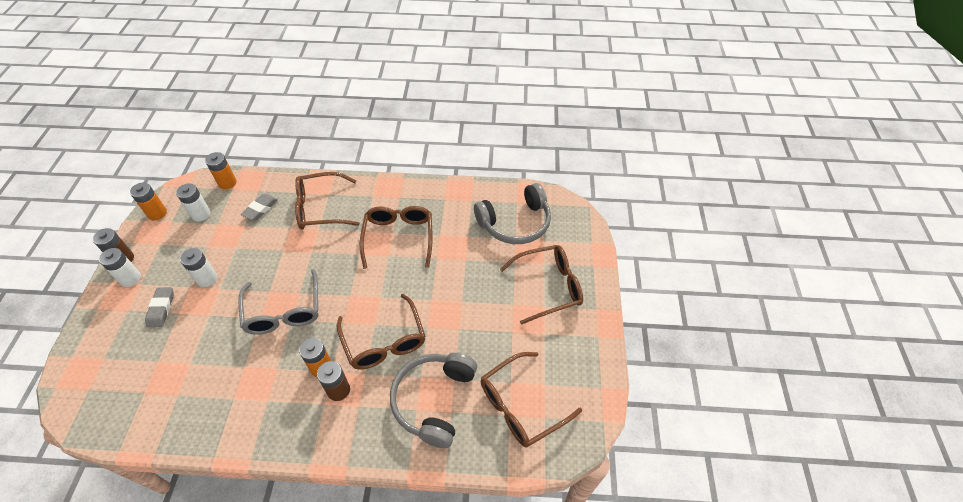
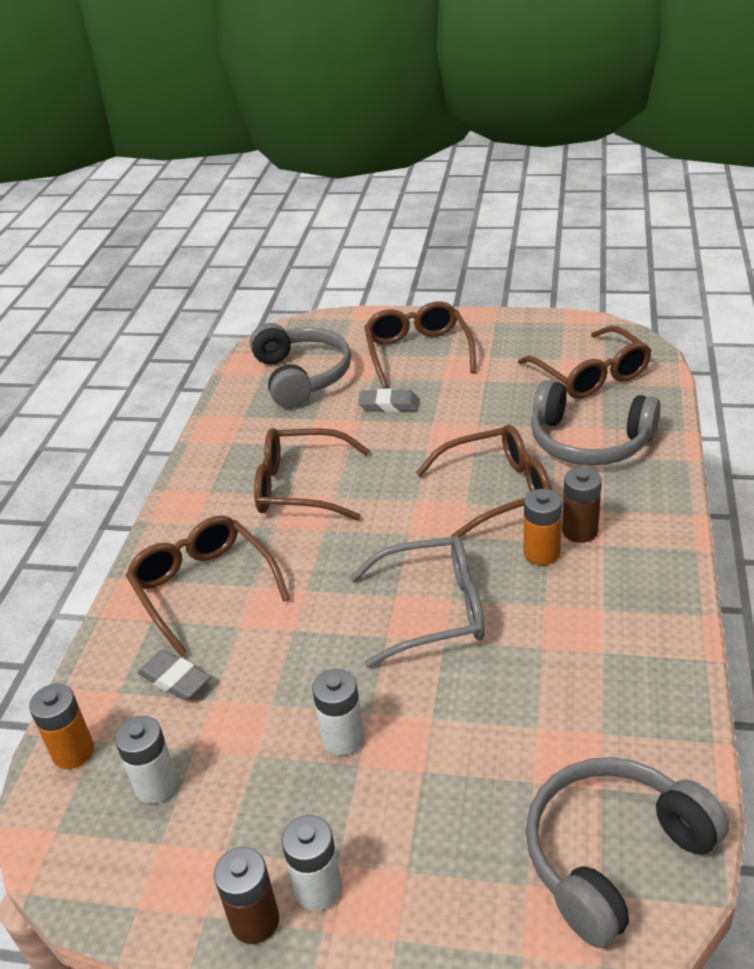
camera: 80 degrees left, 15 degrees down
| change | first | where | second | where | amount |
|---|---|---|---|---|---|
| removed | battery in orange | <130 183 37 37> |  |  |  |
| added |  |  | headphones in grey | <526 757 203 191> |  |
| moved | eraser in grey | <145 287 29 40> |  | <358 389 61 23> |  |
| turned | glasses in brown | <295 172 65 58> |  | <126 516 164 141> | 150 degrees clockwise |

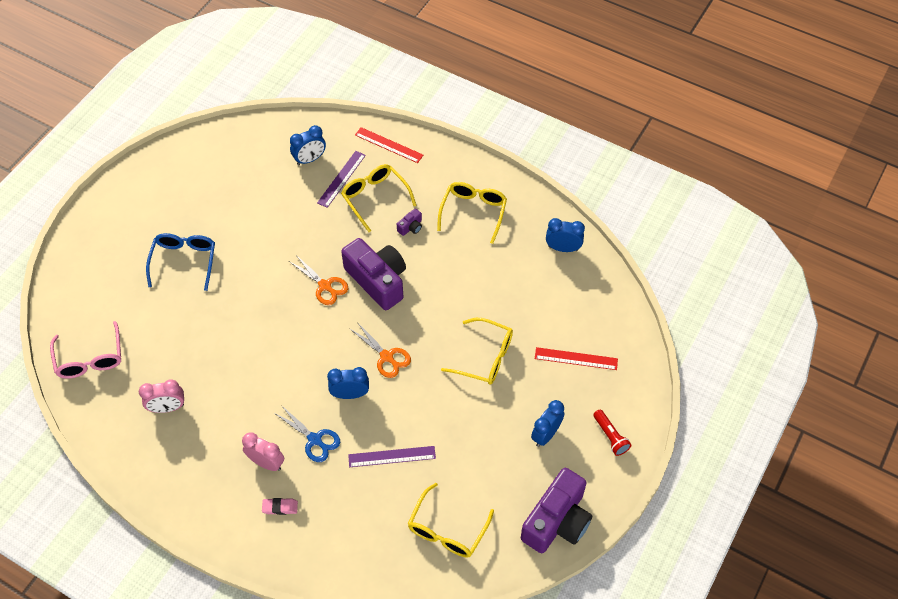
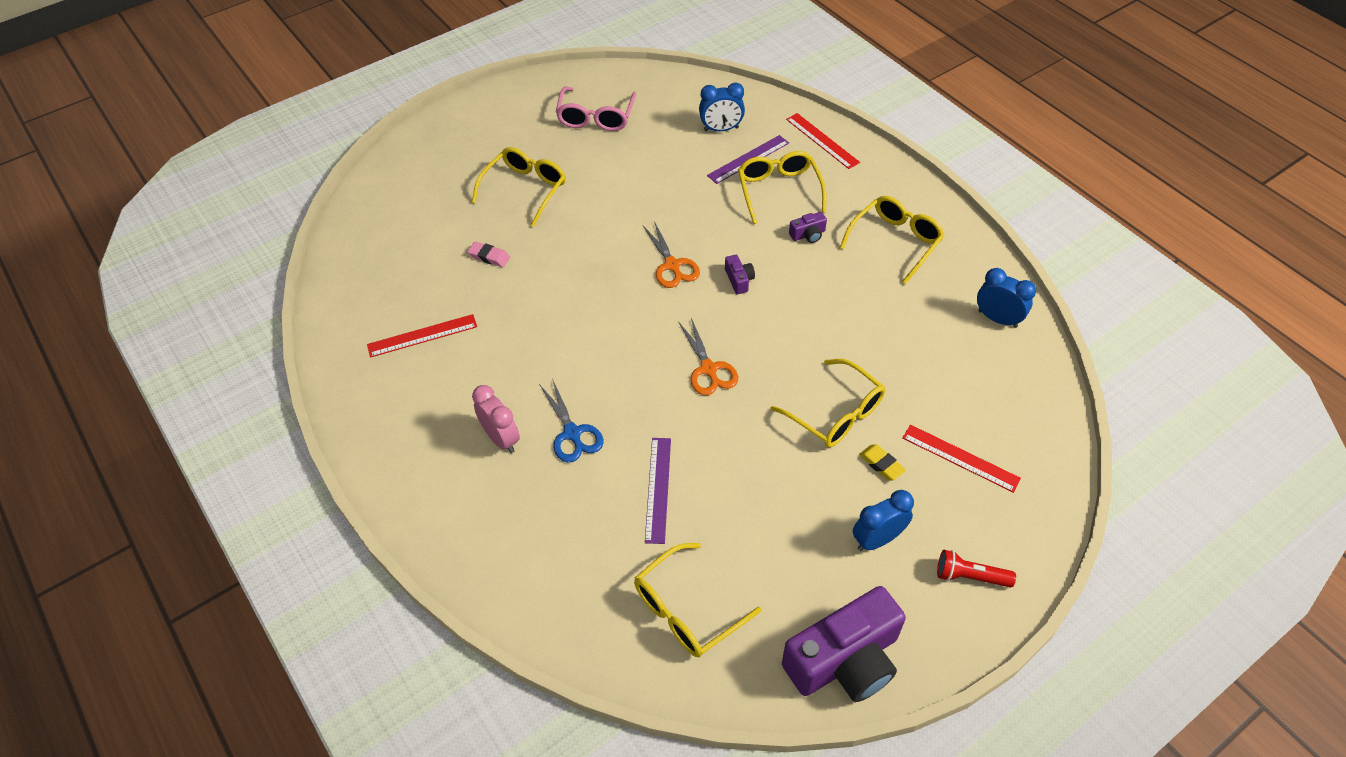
camera: 25 degrees right, 5 degrees down
| change | first | where | second | where | amount |
|---|---|---|---|---|---|
| removed | clock in blue | <327 367 42 32> |  |  |  |
| added |  |  | eraser in yellow | <859 444 47 36> |  |
| moved | glasses in pink | <50 321 71 58> |  | <556 87 80 44> |  |
| moved | eraser in pink | <262 498 36 17> |  | <468 241 42 26> |  |
| replaced | clock in pink | <139 379 45 34> | ruler in red | <367 314 110 44> |  |
| recoloured | glasses in blue | <146 233 69 58> | glasses in yellow | <472 147 94 80> |  |
| turned | ruler in purple | <348 446 88 21> |  | <645 438 26 106> | 75 degrees clockwise |
| turned | flashlight in red | <593 410 39 46> |  | <937 550 79 37> | 105 degrees clockwise |
| resized | camera in purple | <341 238 65 72> |  | <725 255 30 39> | x0.40 |

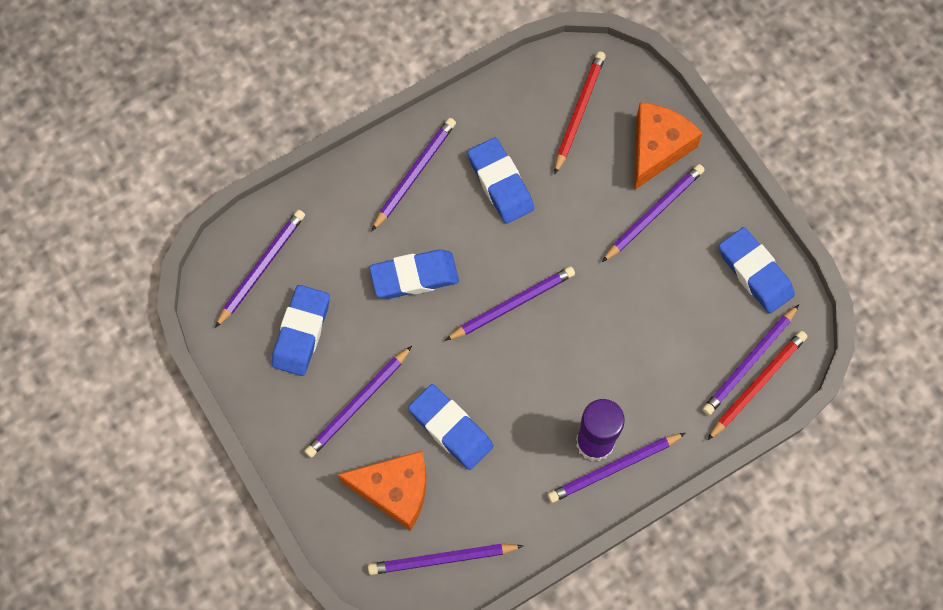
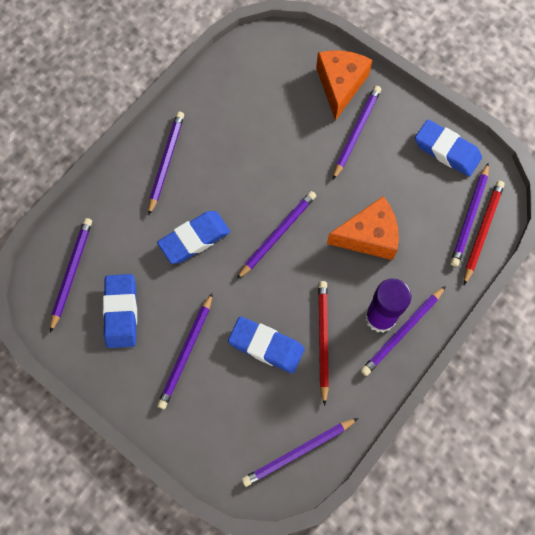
camera: 20 degrees left, 0 degrees up
| change | first | where | second | where | amount |
|---|---|---|---|---|---|
| removed | eraser in blue | <467 138 67 86> |  |  |  |
| moved | cheese in orange | <337 451 89 80> |  | <327 196 72 64> |  |
| moved | pencil in red | <555 51 51 123> |  | <318 281 11 125> |  |

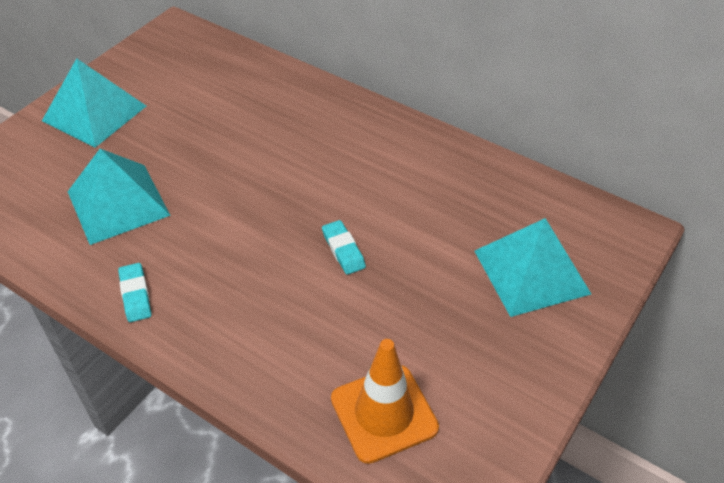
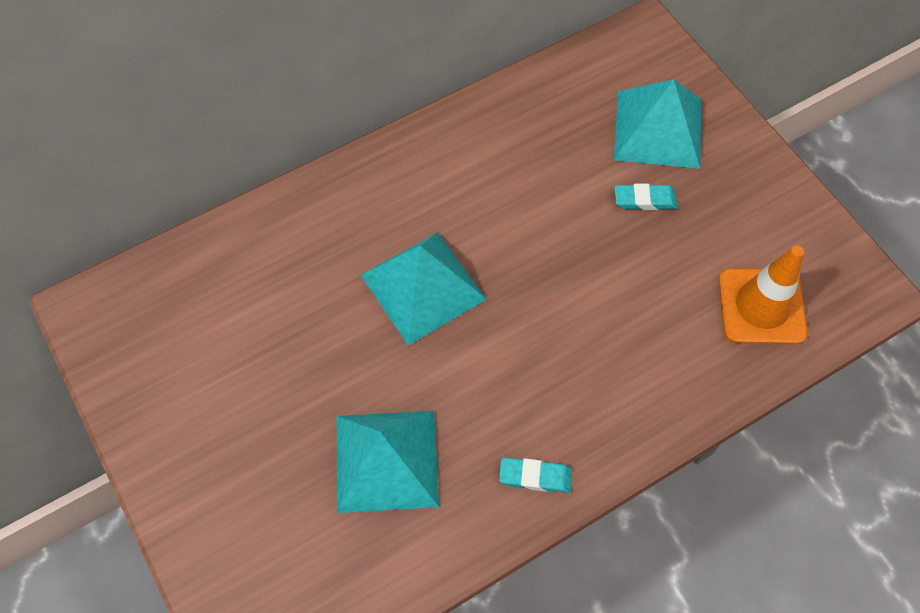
camera: 65 degrees left, 15 degrees up
| change | first | where | second | where | amount |
|---|---|---|---|---|---|
| moved | pyramid in turquoise | <42 58 104 90> |  | <361 232 126 113> |  |
| moved | eraser in turquoise | <322 220 44 55> |  | <614 184 63 26> |  |

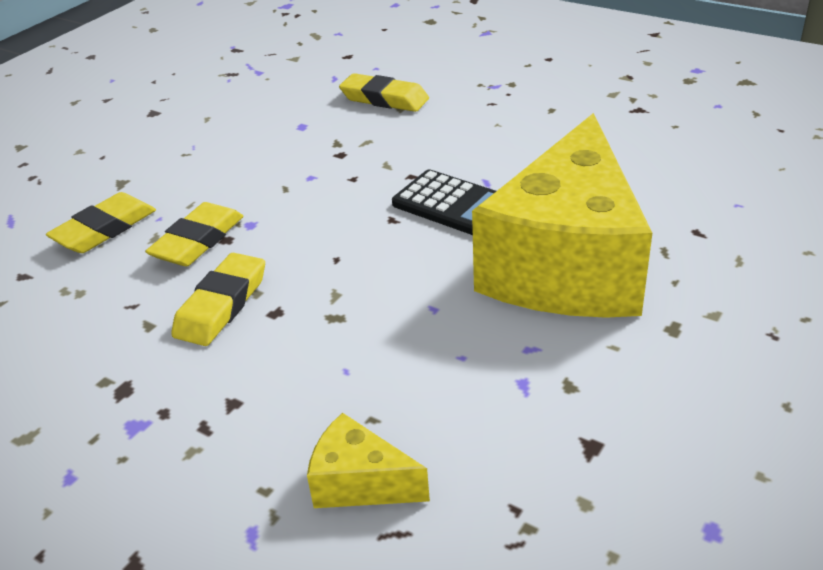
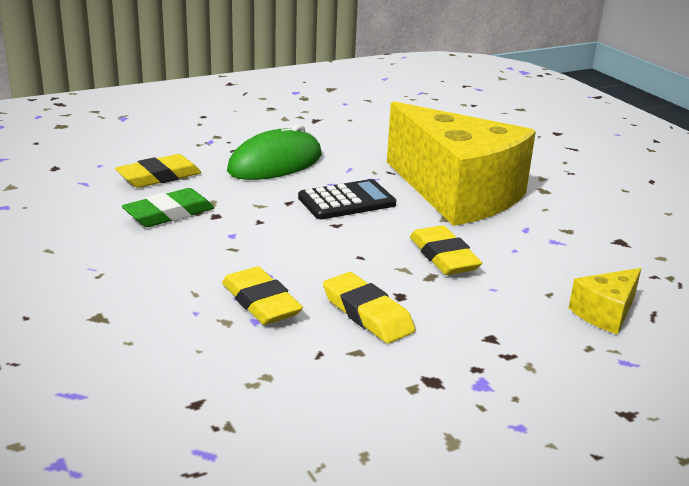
camera: 65 degrees left, 10 degrees down
| change | first | where | second | where | amount |
|---|---|---|---|---|---|
| added |  |  | eraser in green | <122 188 92 39> |  |
| added |  |  | mouse in green | <227 124 95 56> |  |
| moved | eraser in yellow | <46 192 110 61> |  | <410 225 72 50> |  |

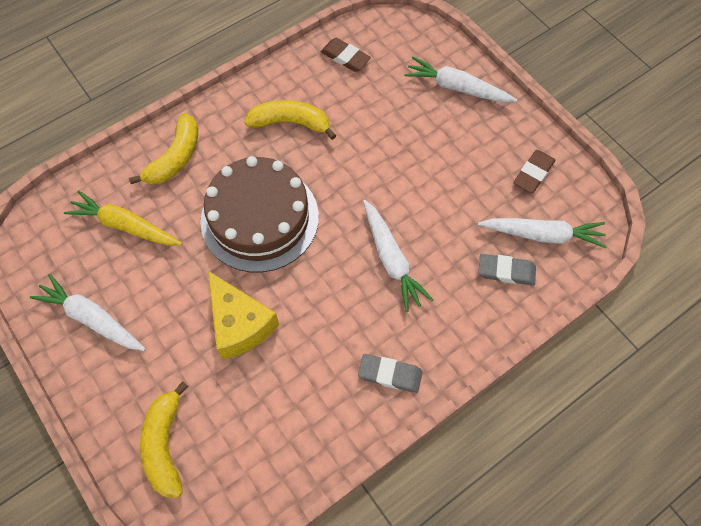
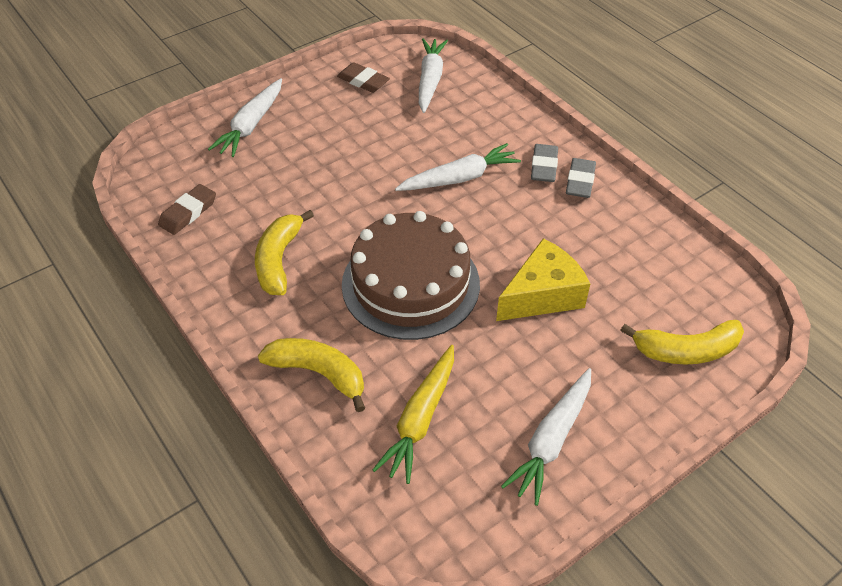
camera: 90 degrees left, 15 degrees down
| change | first | where | second | where | amount |
|---|---|---|---|---|---|
| moved | eraser in grey | <478 254 58 32> |  | <531 144 27 38> |  |

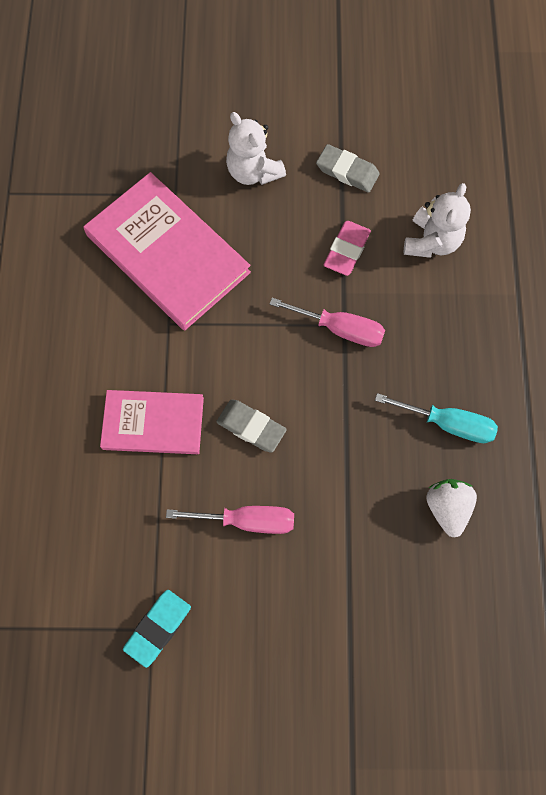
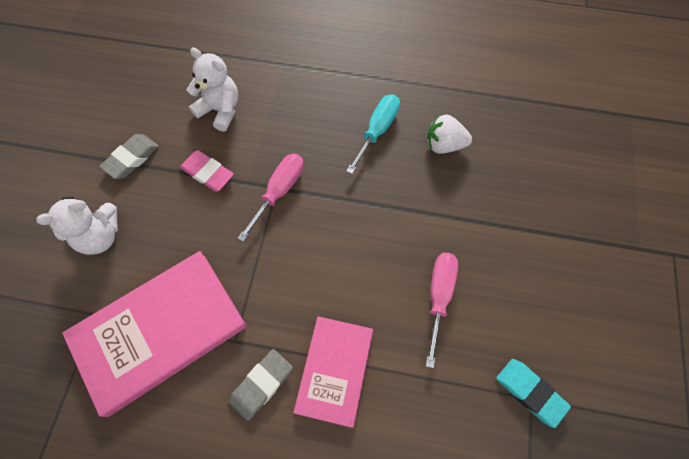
camera: 80 degrees left, 5 degrees down
| change | first | where | second | where | amount |
|---|---|---|---|---|---|
| moved | eraser in grey | <216 400 71 53> |  | <229 349 64 72> |  |

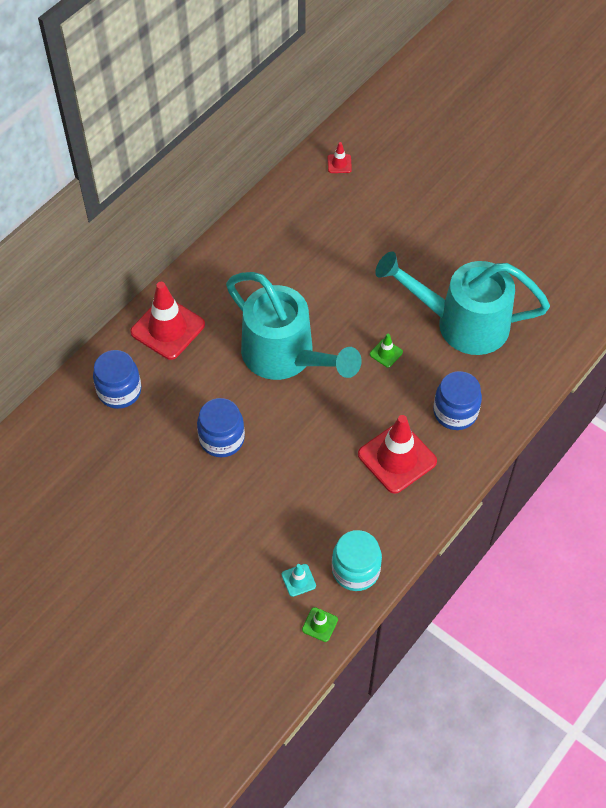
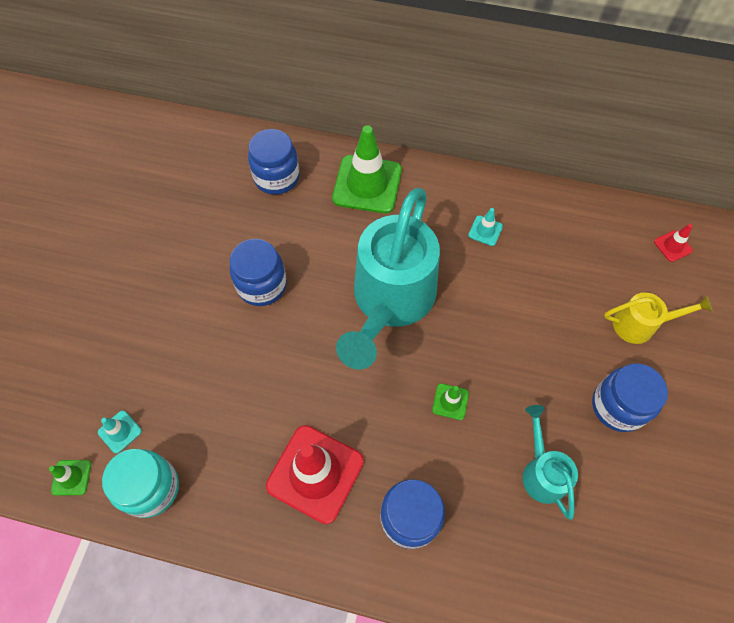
camera: 65 degrees right, 5 degrees up
| change | first | where | second | where | amount |
|---|---|---|---|---|---|
| added |  |  | traffic cone in turquoise | <468 208 35 38> |  |
| added |  |  | jar in blue | <592 364 76 68> |  |
| added |  |  | watering can in yellow | <604 292 109 52> |  |
| recoloured | traffic cone in red | <130 282 75 78> | traffic cone in green | <332 125 70 89> |  |
| resized | watering can in turquoise | <375 251 175 104> |  | <523 405 55 115> | x0.47 |

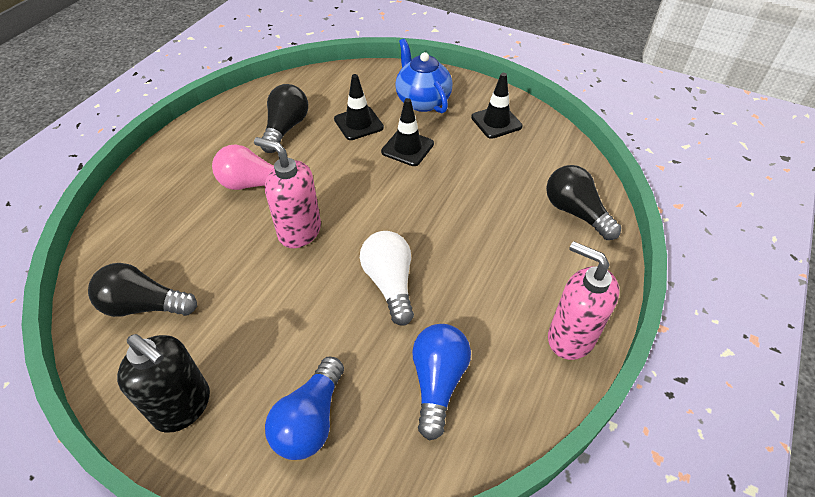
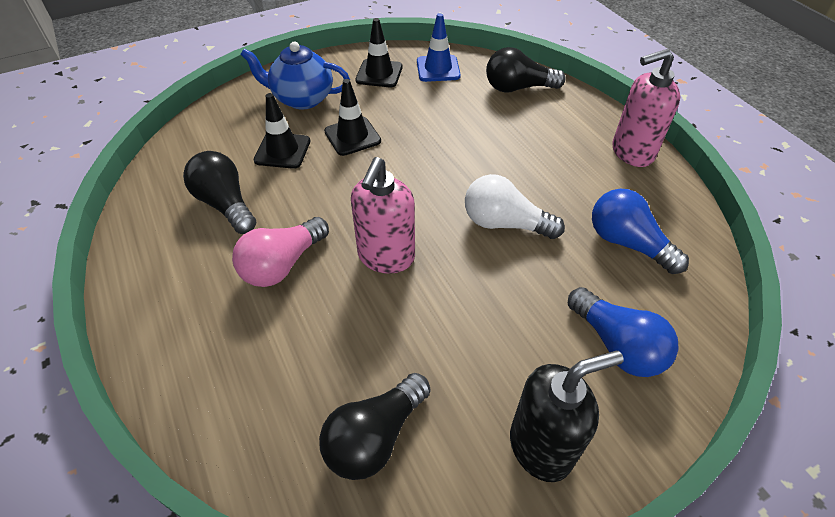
camera: 55 degrees left, 0 degrees up
| change | first | where | second | where | amount |
|---|---|---|---|---|---|
| added |  |  | traffic cone in blue | <417 13 44 69> |  |
| turned | soap dispenser in pink | <254 137 67 111> |  | <351 157 64 117> | 45 degrees counterclockwise |

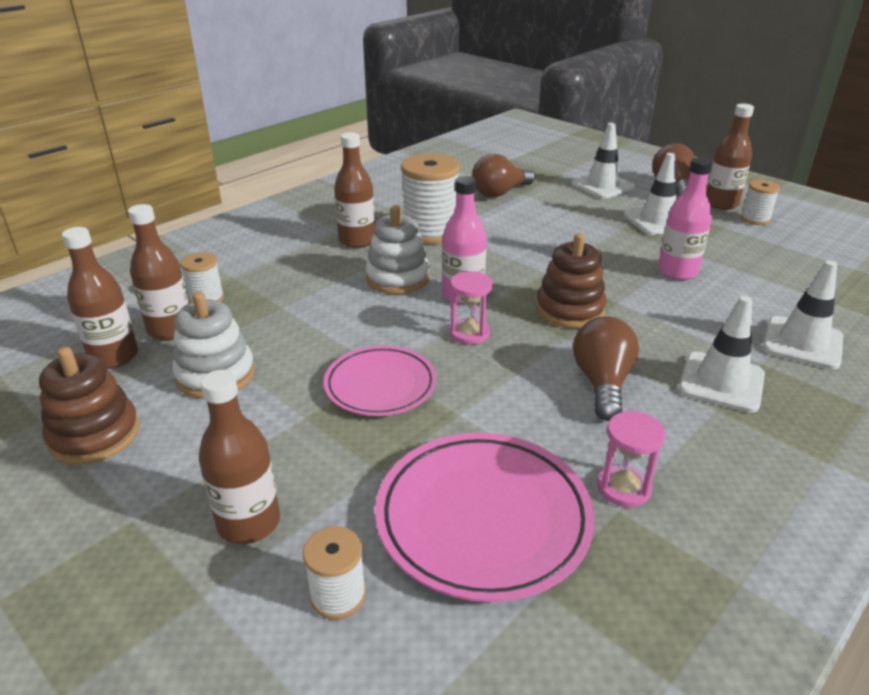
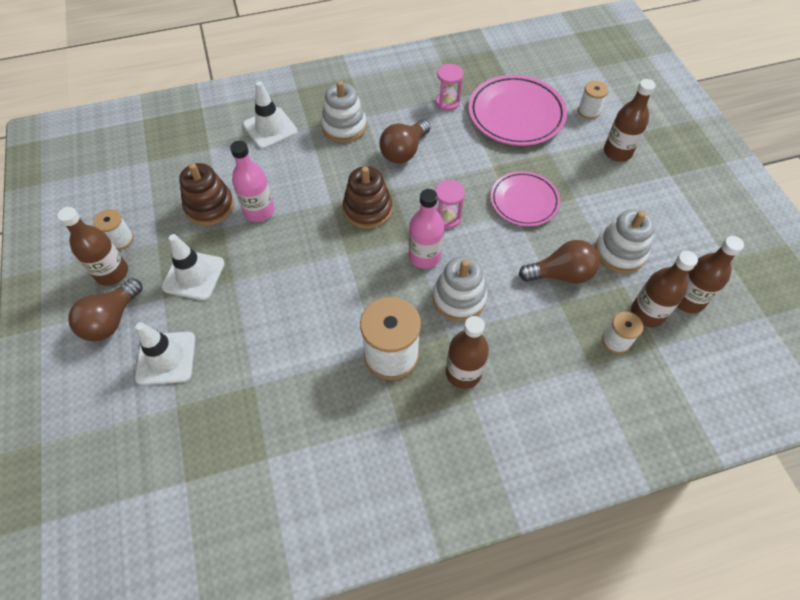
camera: 150 degrees left, 25 degrees up
| change | first | where | second | where | amount |
|---|---|---|---|---|---|
| moved | stacking toy in brown | <39 347 101 118> |  | <179 163 55 63> |  |
| moved | light bulb in brown | <472 154 63 44> |  | <519 240 81 43> |  |
| replaced | traffic cone in white | <679 296 86 117> | stacking toy in white | <321 81 46 62> |  |

